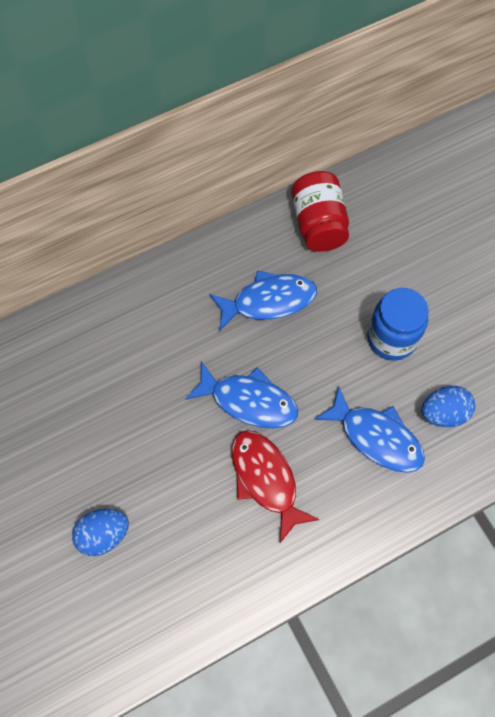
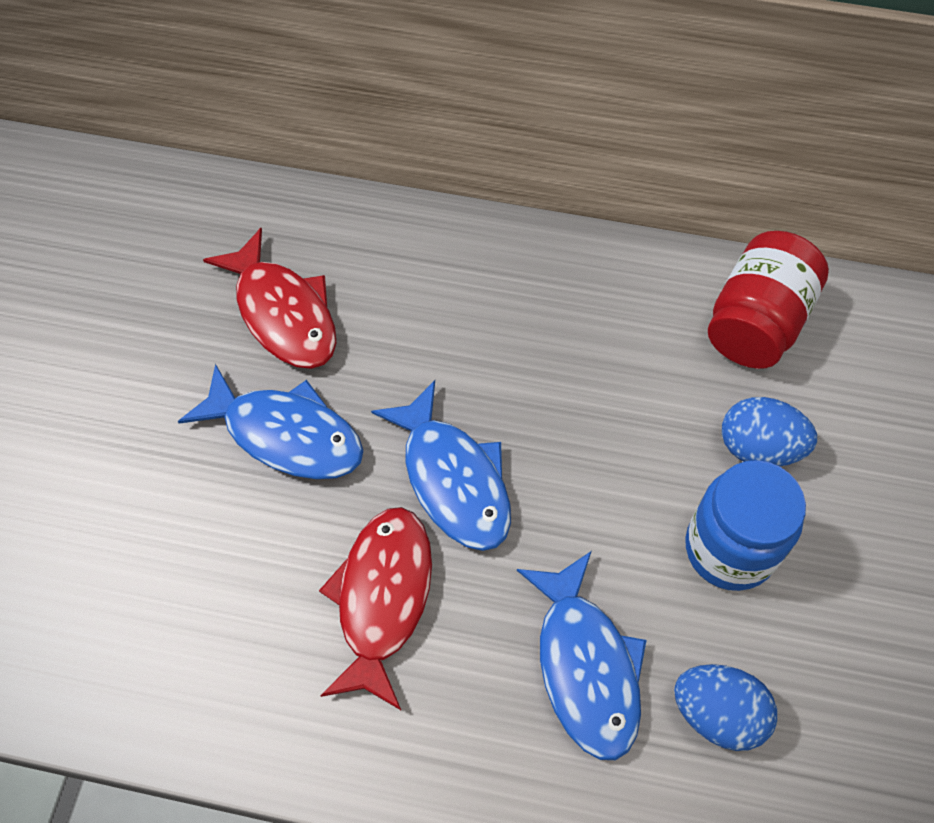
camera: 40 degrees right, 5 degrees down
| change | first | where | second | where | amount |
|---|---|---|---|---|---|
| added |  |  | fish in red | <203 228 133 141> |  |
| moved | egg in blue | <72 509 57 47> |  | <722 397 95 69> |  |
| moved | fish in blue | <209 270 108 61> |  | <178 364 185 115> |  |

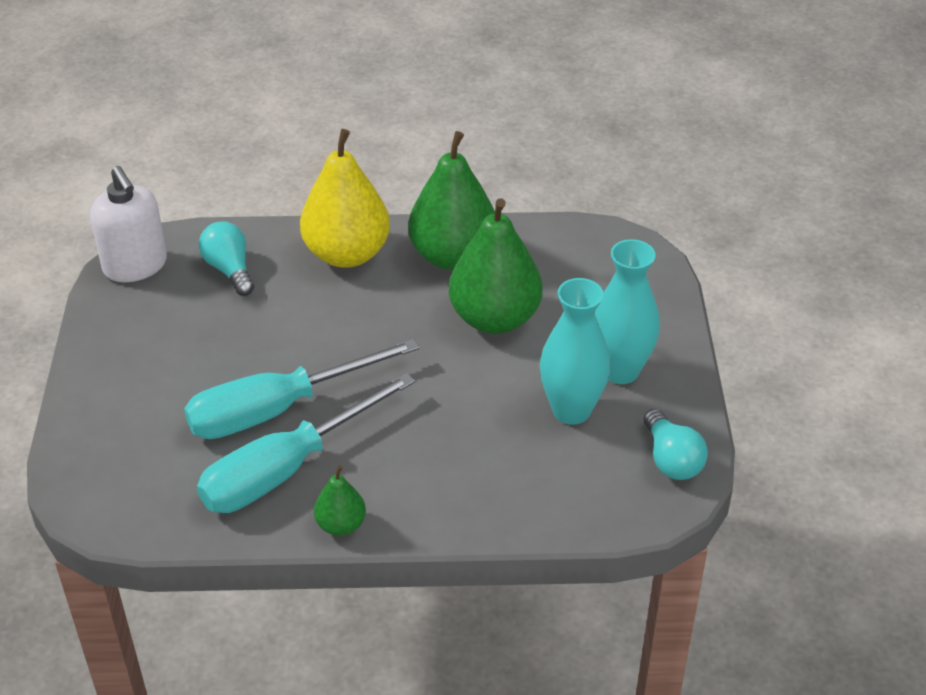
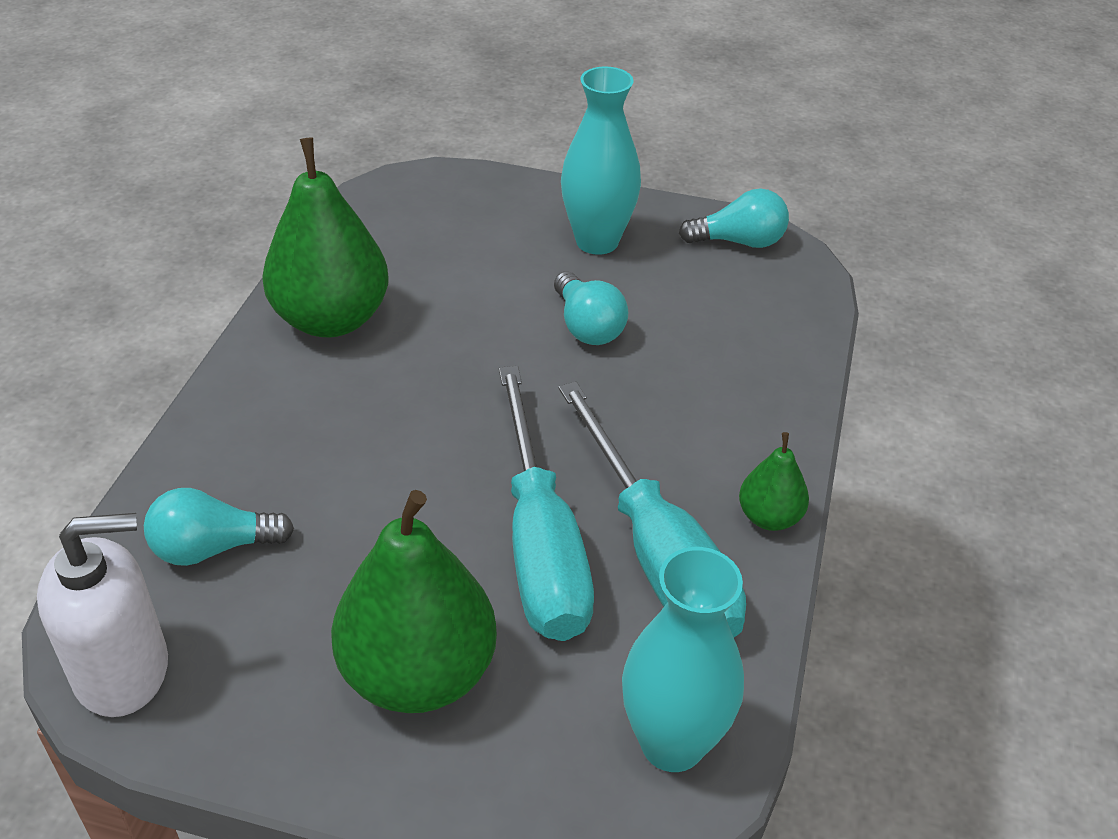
camera: 75 degrees left, 0 degrees up
| change | first | where | second | where | amount |
|---|---|---|---|---|---|
| removed | pear in yellow | <300 129 90 139> |  |  |  |
| added |  |  | light bulb in turquoise | <554 272 74 73> |  |
| moved | pear in green | <449 198 94 136> |  | <331 490 166 223> |  |
| moved | vase in turquoise | <540 278 71 147> |  | <622 547 122 225> |  |

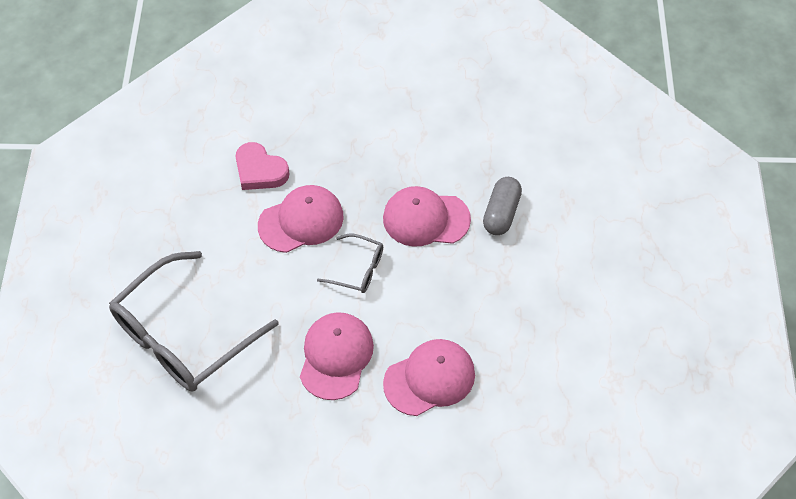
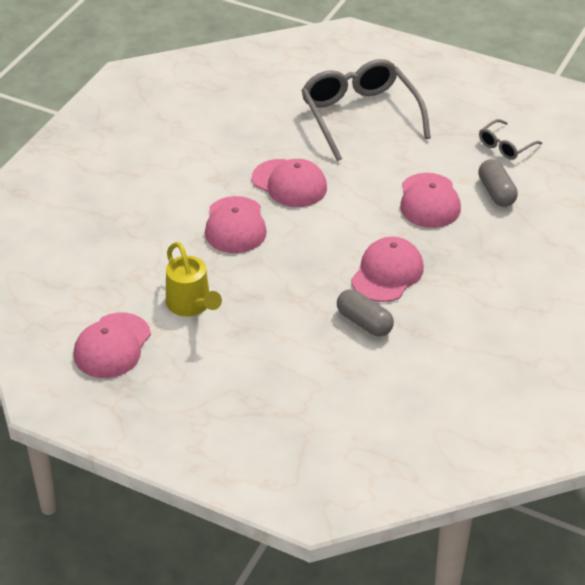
camera: 115 degrees right, 15 degrees down
| change | first | where | second | where | amount |
|---|---|---|---|---|---|
| added |  |  | cap in pink | <73 313 78 65> |  |
| added |  |  | watering can in yellow | <166 242 56 74> |  |
| moved | glasses in grey | <317 234 66 59> |  | <479 119 63 41> |  |
| replaced | heart in pink | <236 142 53 48> | capsule in grey | <478 159 40 48> |  |

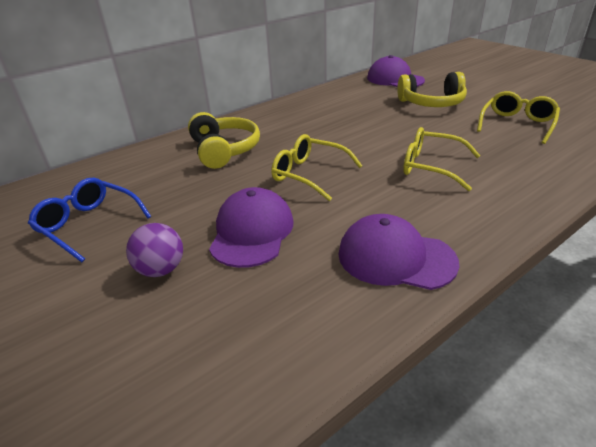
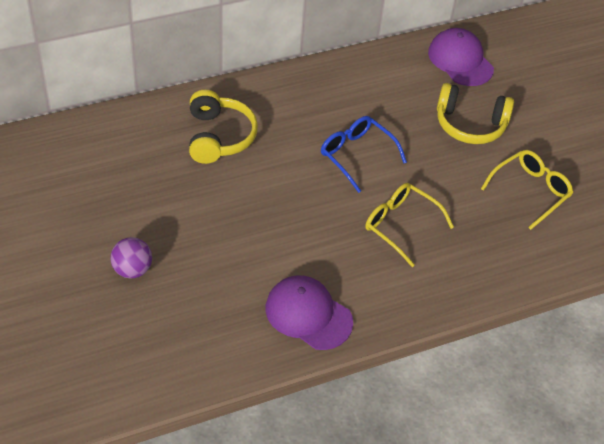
camera: 10 degrees right, 15 degrees up
| change | first | where | second | where | amount |
|---|---|---|---|---|---|
| removed | cap in purple | <209 187 84 81> |  |  |  |
| removed | glasses in yellow | <271 134 91 67> |  |  |  |
| moved | glasses in blue | <28 178 123 84> |  | <321 116 86 77> |  |

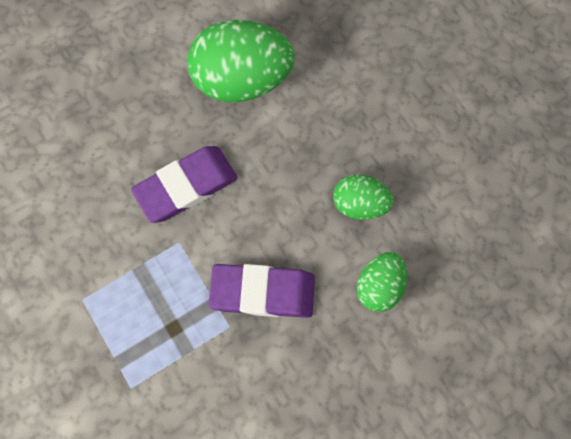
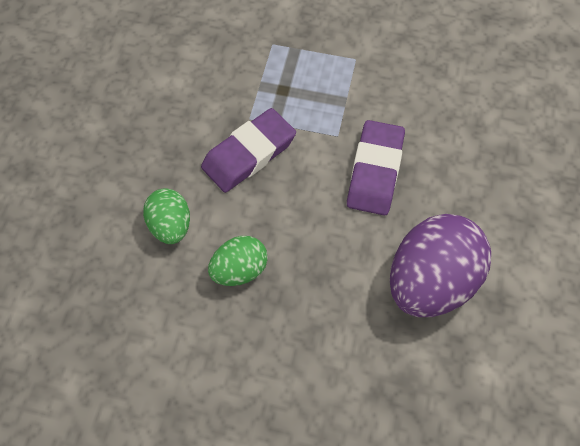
camera: 135 degrees right, 10 degrees down
| change | first | where | second | where | amount |
|---|---|---|---|---|---|
| recoloured | egg in green | <187 20 108 83> | egg in purple | <390 214 101 103> |  |

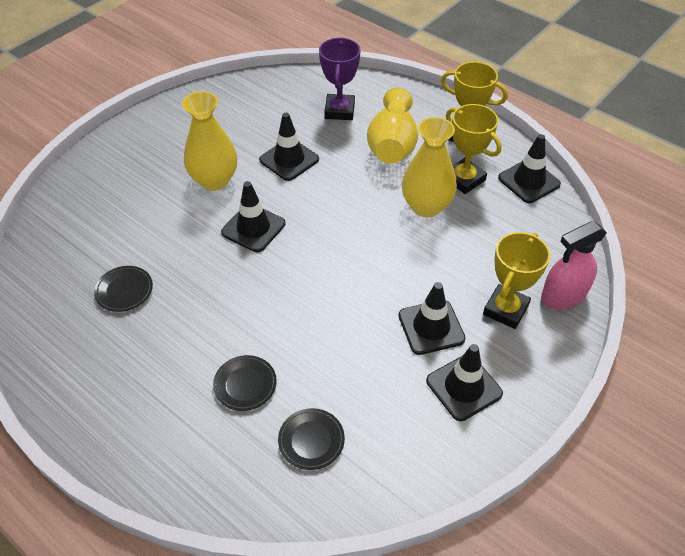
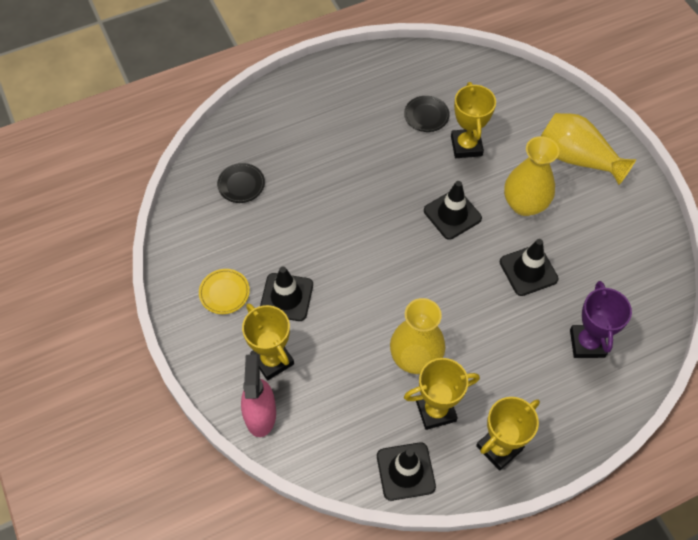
camera: 115 degrees right, 10 degrees up
| change | first | where | second | where | amount |
|---|---|---|---|---|---|
| removed | plate in black | <213 355 64 56> |  |  |  |
| added |  |  | trophy in yellow | <451 82 45 76> |  |
| moved | vase in yellow | <367 88 51 76> |  | <541 113 95 72> |  |
| replaced | traffic cone in black | <426 344 77 77> | plate in yellow | <199 269 51 45> |  |
| turned | trophy in purple | <319 38 41 82> |  | <570 281 62 77> | 60 degrees clockwise |

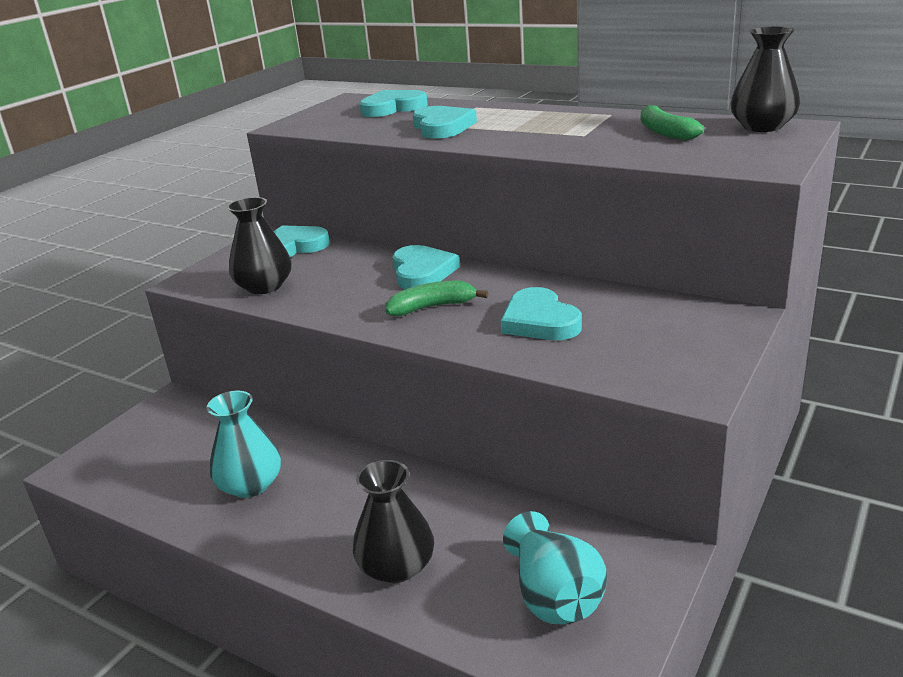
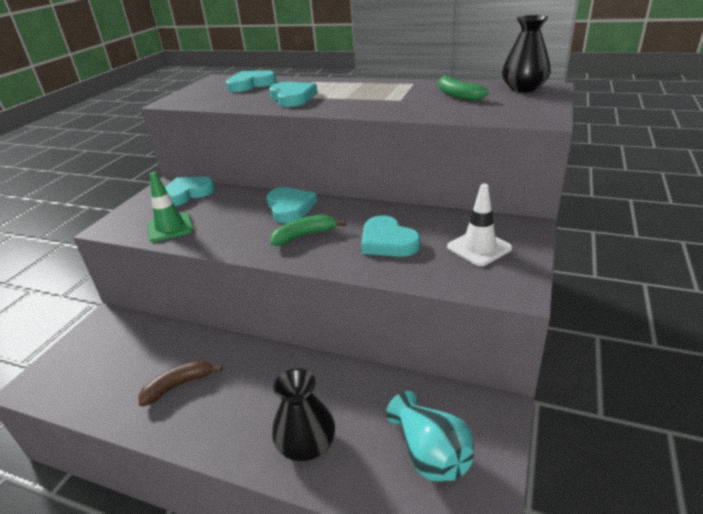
camera: 10 degrees left, 5 degrees up
| change | first | where | second | where | amount |
|---|---|---|---|---|---|
| added |  |  | traffic cone in white | <447 184 65 82> |  |
| replaced | vase in turquoise | <206 391 75 107> | banana in brown | <139 360 84 46> |  |
| replaced | vase in black | <227 197 65 97> | traffic cone in green | <147 172 46 70> |  |

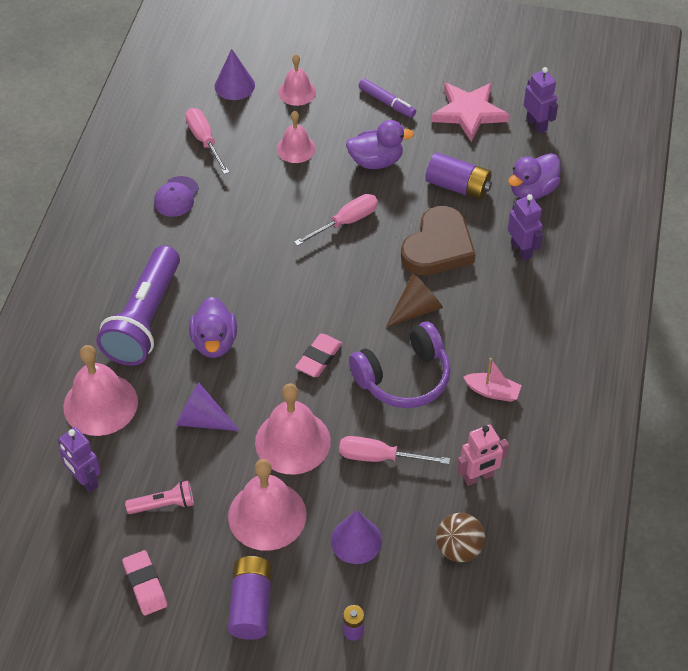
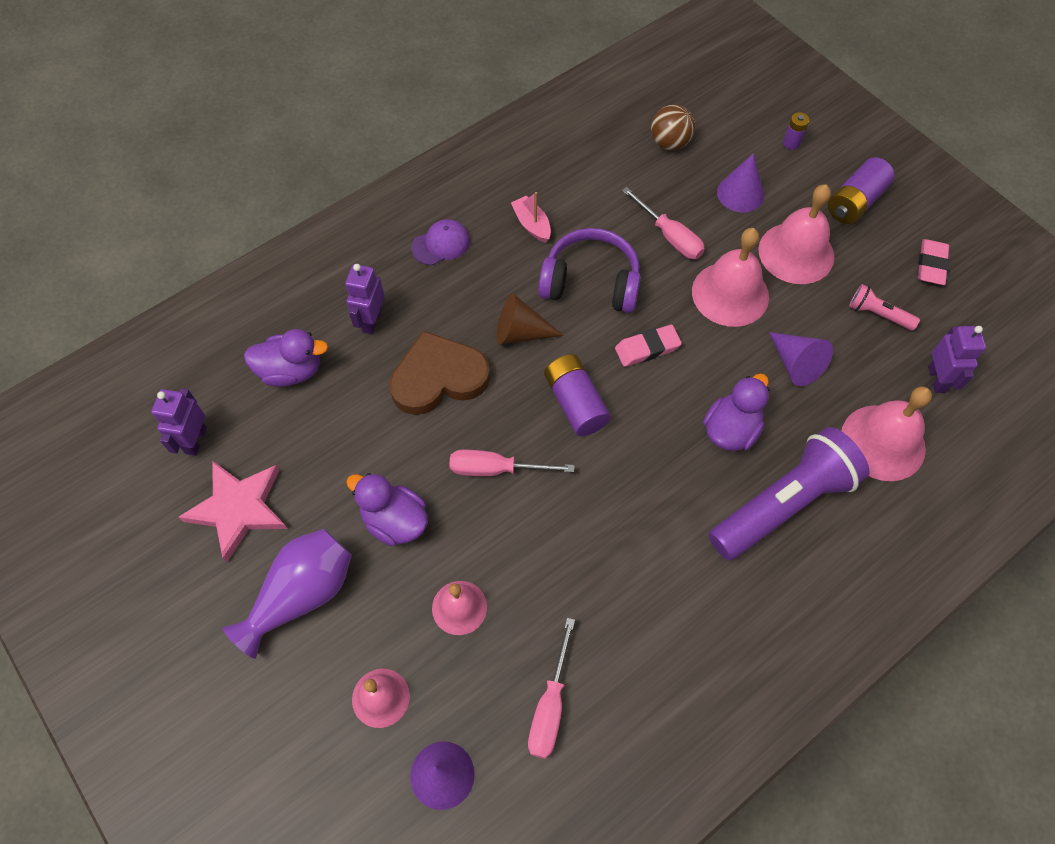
camera: 140 degrees left, 10 degrees up
| change | first | where | second | where | amount |
|---|---|---|---|---|---|
| removed | robot in pink | <457 424 52 62> |  |  |  |
| moved | cap in purple | <154 176 45 41> |  | <411 219 59 46> |  |
| moved | battery in purple | <425 152 67 48> |  | <544 354 67 82> |  |
| replaced | marker in purple | <359 78 57 40> | vase in purple | <223 529 129 130> |  |

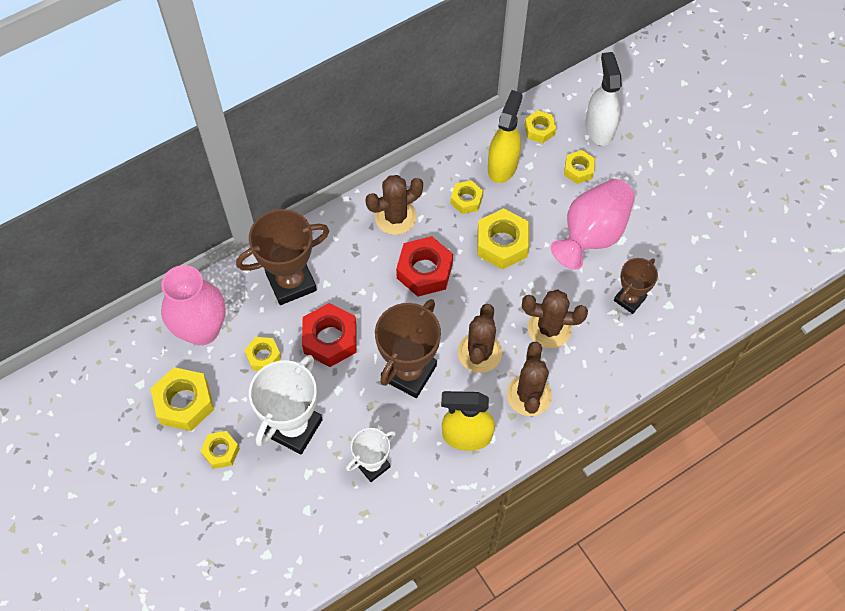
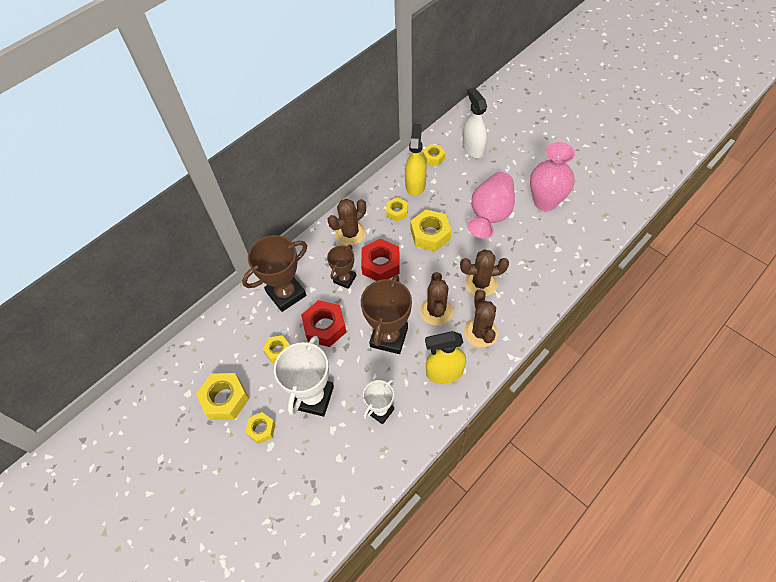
camera: 10 degrees left, 5 degrees down
| change | first | where | second | where | amount |
|---|---|---|---|---|---|
| removed | nut in yellow | <564 150 31 34> |  |  |  |
| moved | vase in pink | <161 265 65 80> |  | <530 142 45 69> |  |
| moved | trophy in brown | <614 258 44 56> |  | <327 245 29 44> |  |

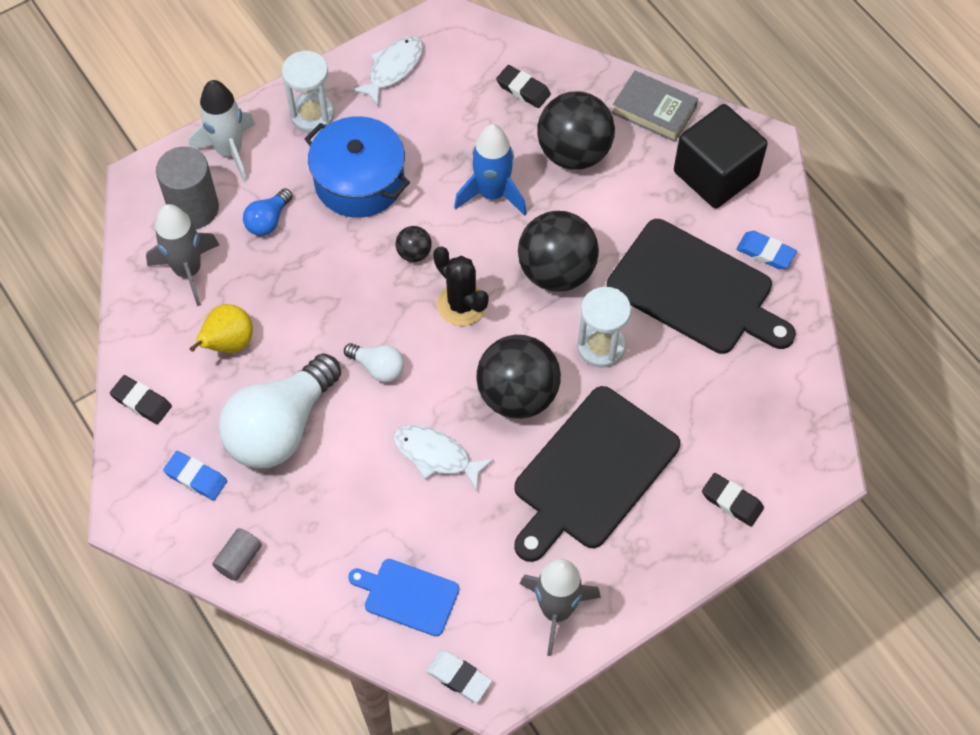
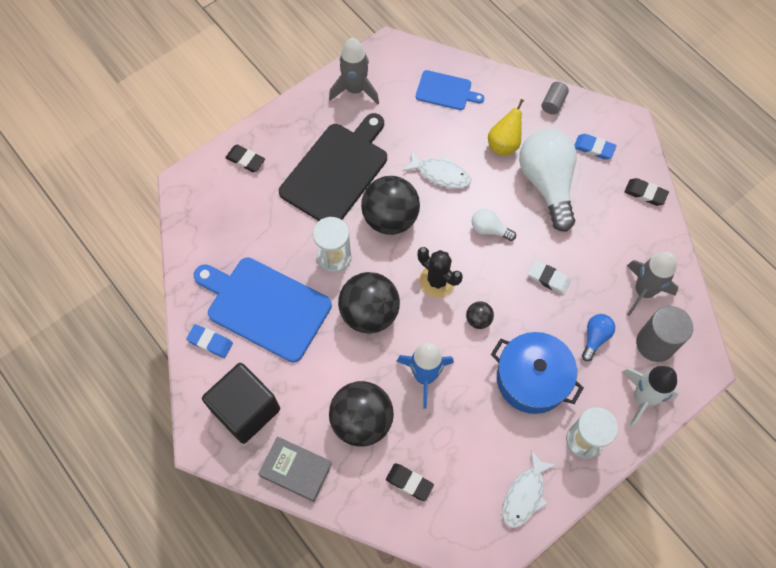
camera: 175 degrees right, 5 degrees up
| change | first | where | second | where | amount |
|---|---|---|---|---|---|
| moved | pear in yellow | <190 304 63 49> |  | <488 99 36 57> |  |
| moved | eraser in white | <426 650 66 52> |  | <528 260 43 35> |  |
| recoloured | cutting board in black | <607 219 189 135> | cutting board in blue | <194 257 138 106> |  |
| turned | light bulb in white | <218 353 123 115> |  | <519 129 58 103> | 45 degrees counterclockwise |

